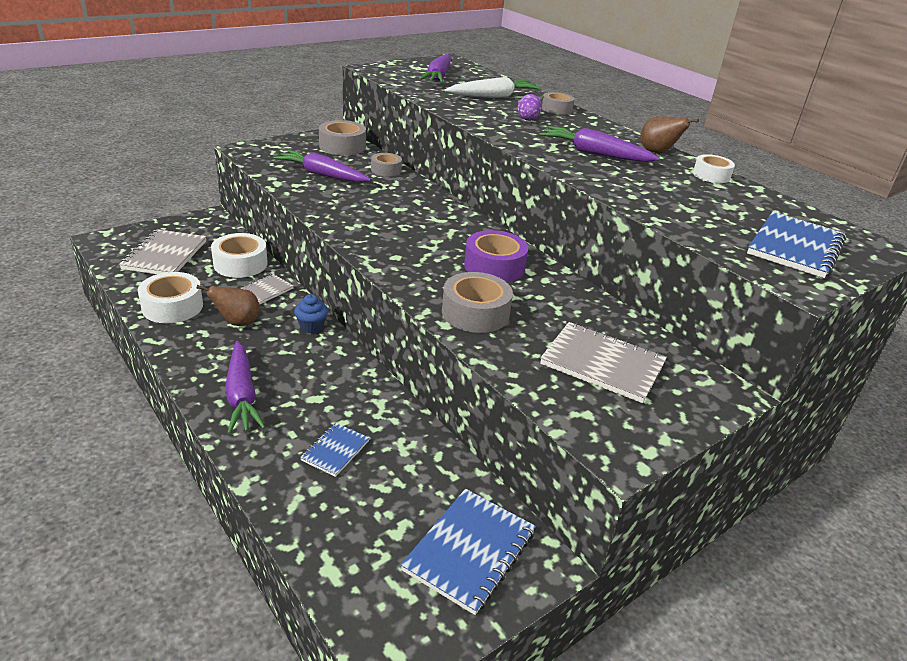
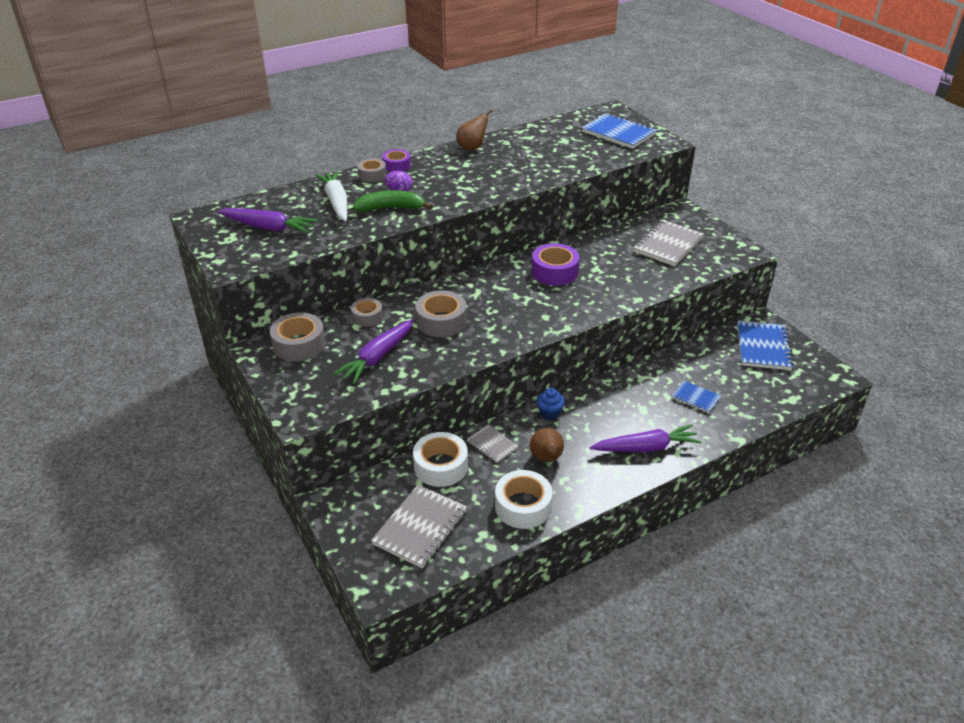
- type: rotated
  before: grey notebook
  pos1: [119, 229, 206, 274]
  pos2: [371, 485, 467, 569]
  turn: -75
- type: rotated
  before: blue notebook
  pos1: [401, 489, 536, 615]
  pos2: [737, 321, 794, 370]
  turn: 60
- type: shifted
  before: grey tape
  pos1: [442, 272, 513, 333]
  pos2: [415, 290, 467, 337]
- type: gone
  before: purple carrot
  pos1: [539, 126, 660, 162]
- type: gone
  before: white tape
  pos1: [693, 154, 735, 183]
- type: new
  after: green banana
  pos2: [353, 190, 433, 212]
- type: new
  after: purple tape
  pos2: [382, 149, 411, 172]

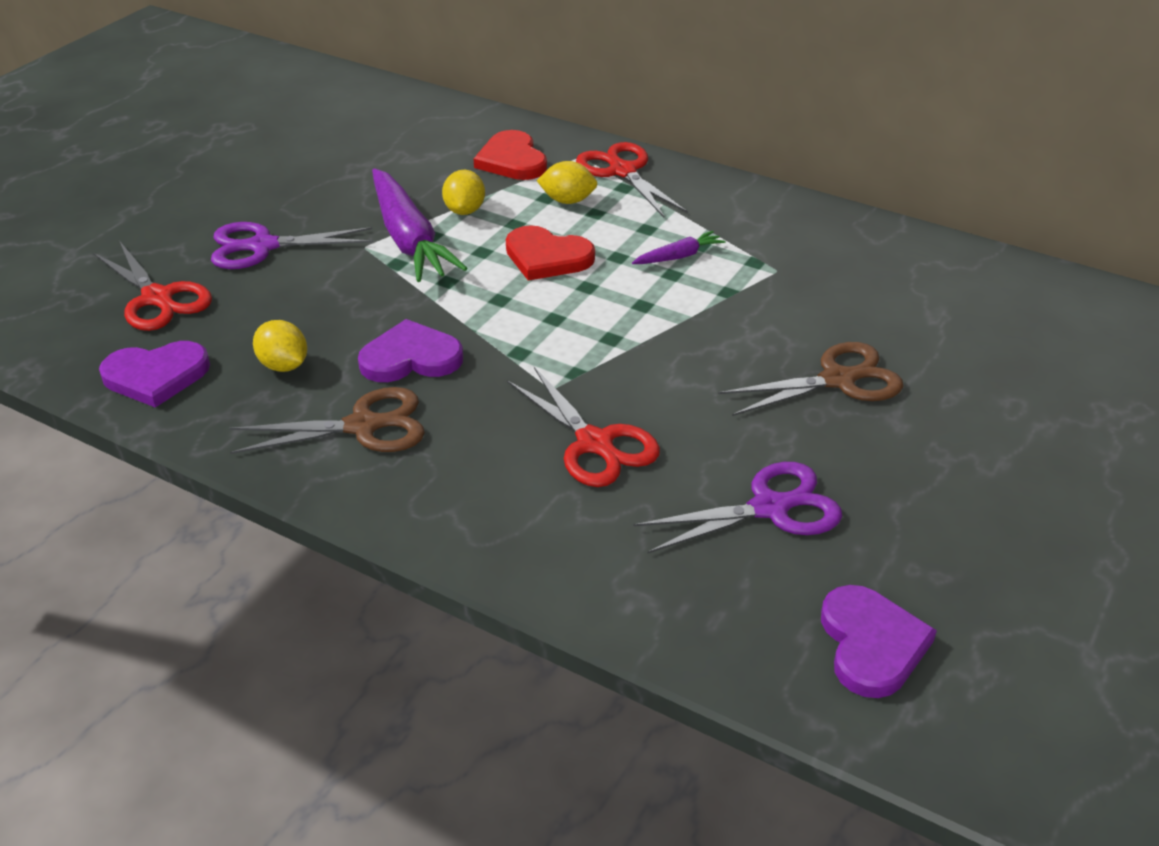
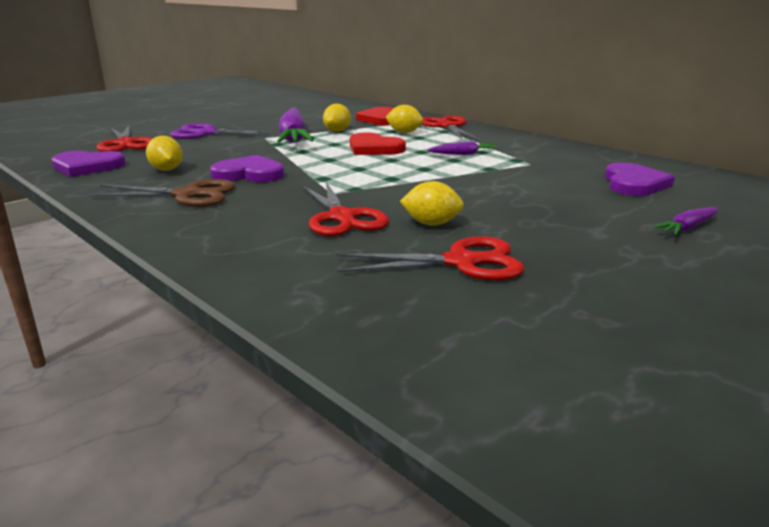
- type: repainted
  before: purple scissors
  after: red scissors
  pos1: [634, 462, 842, 553]
  pos2: [336, 237, 524, 281]
- type: gone
  before: brown scissors
  pos1: [718, 342, 903, 416]
- type: shifted
  before: purple heart
  pos1: [821, 585, 937, 698]
  pos2: [605, 162, 675, 196]
- type: new
  after: yellow lemon
  pos2: [400, 181, 464, 226]
- type: new
  after: purple carrot
  pos2: [653, 207, 718, 235]

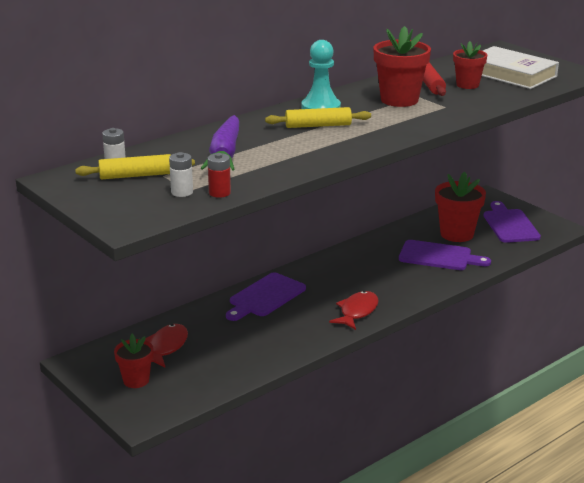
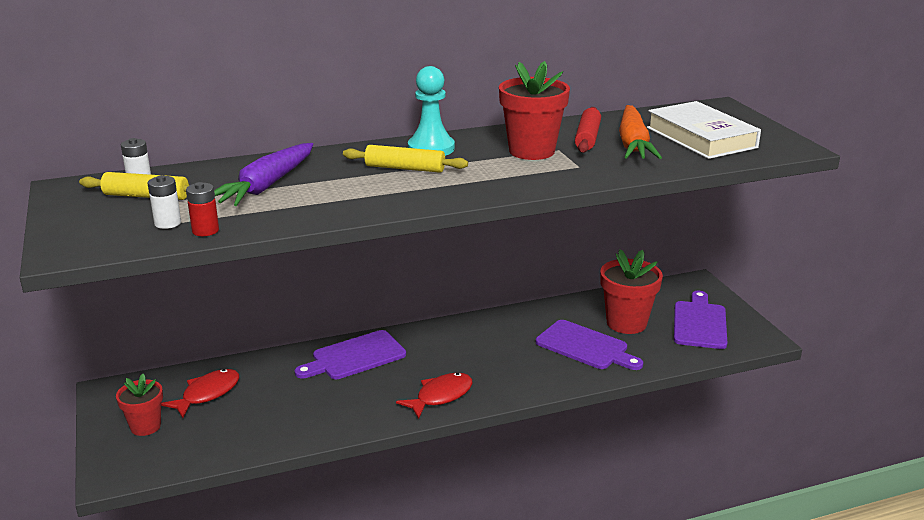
- type: swapped
  before: red flower pot
  after: orange carrot
  pos1: [453, 41, 487, 89]
  pos2: [619, 105, 662, 159]

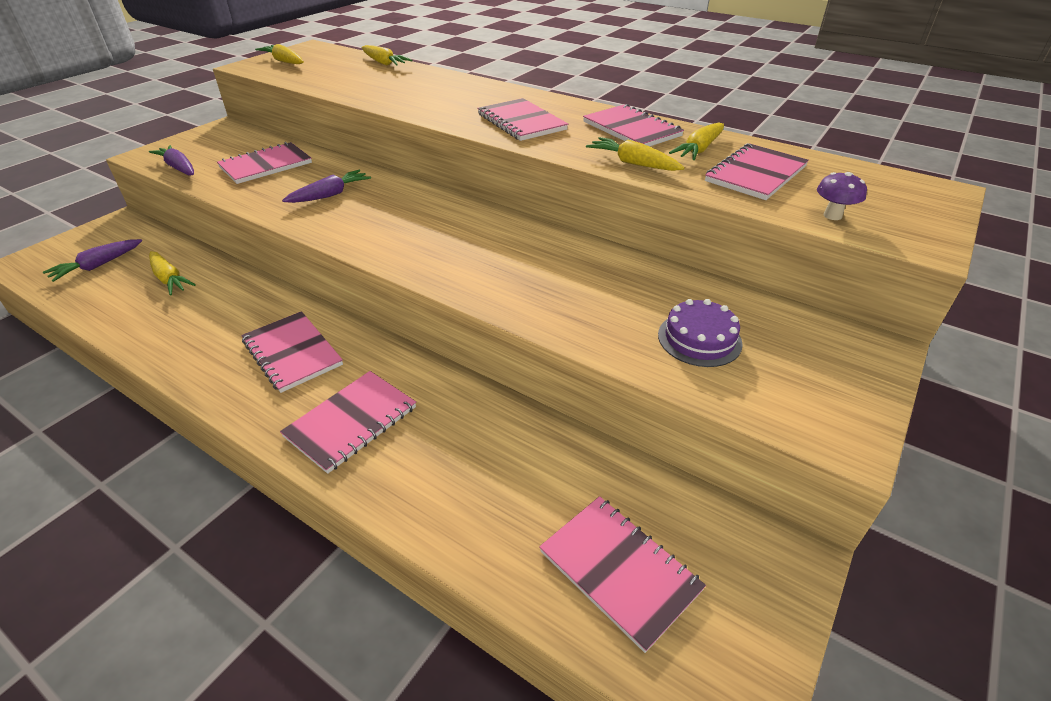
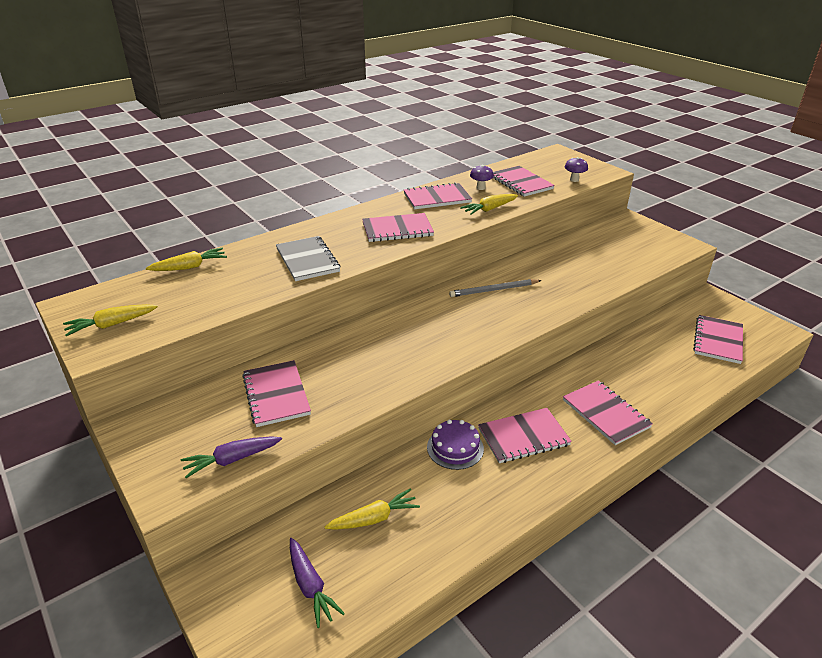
- type: gone
  before: purple carrot
  pos1: [282, 170, 371, 203]
- type: rotated
  before: pink notebook
  pos1: [539, 496, 706, 653]
  pos2: [693, 315, 743, 364]
  turn: -45
- type: shifted
  before: purple cake
  pos1: [658, 299, 743, 367]
  pos2: [427, 420, 484, 470]
- type: swapped
  before: yellow carrot
  after: purple mushroom
  pos1: [669, 123, 724, 160]
  pos2: [470, 165, 494, 190]
- type: new
  after: grey notebook
  pos2: [276, 236, 341, 281]
- type: new
  after: grey pencil
  pos2: [449, 279, 542, 297]

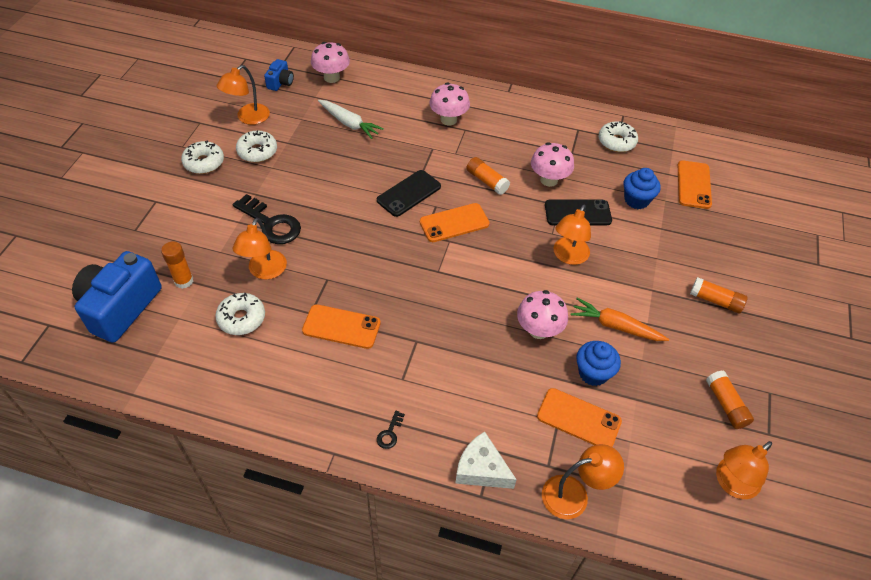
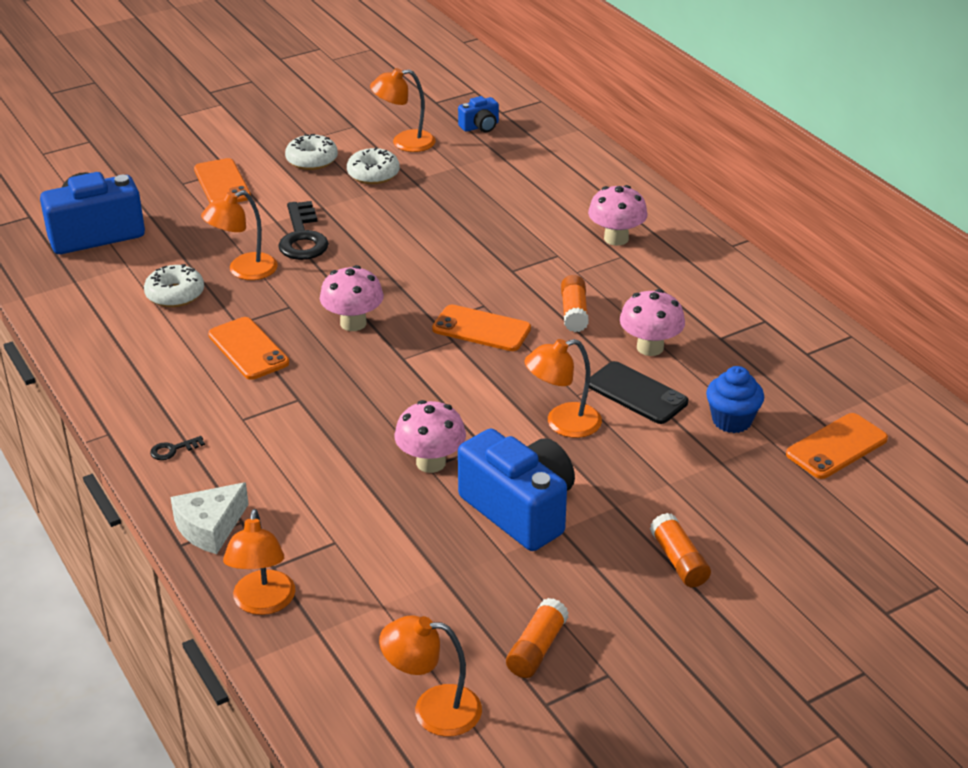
- type: gone
  before: orange glue stick
  pos1: [161, 241, 194, 289]
- type: shifted
  before: pink mushroom
  pos1: [311, 42, 350, 83]
  pos2: [320, 265, 384, 331]
- type: gone
  before: white carrot
  pos1: [318, 100, 384, 139]
- type: gone
  before: black phone
  pos1: [377, 170, 441, 217]
- type: rotated
  before: white cheese
  pos1: [455, 431, 517, 489]
  pos2: [170, 482, 249, 554]
  turn: -120
- type: shifted
  before: orange phone
  pos1: [537, 388, 622, 447]
  pos2: [194, 158, 251, 203]
- type: rotated
  before: orange lamp
  pos1: [542, 444, 624, 519]
  pos2: [223, 509, 295, 615]
  turn: 60
- type: swapped
  before: orange carrot
  after: blue camera
  pos1: [570, 298, 669, 341]
  pos2: [458, 429, 575, 551]
- type: gone
  before: blue cupcake
  pos1: [576, 341, 621, 386]
- type: gone
  before: white donut
  pos1: [598, 121, 638, 152]

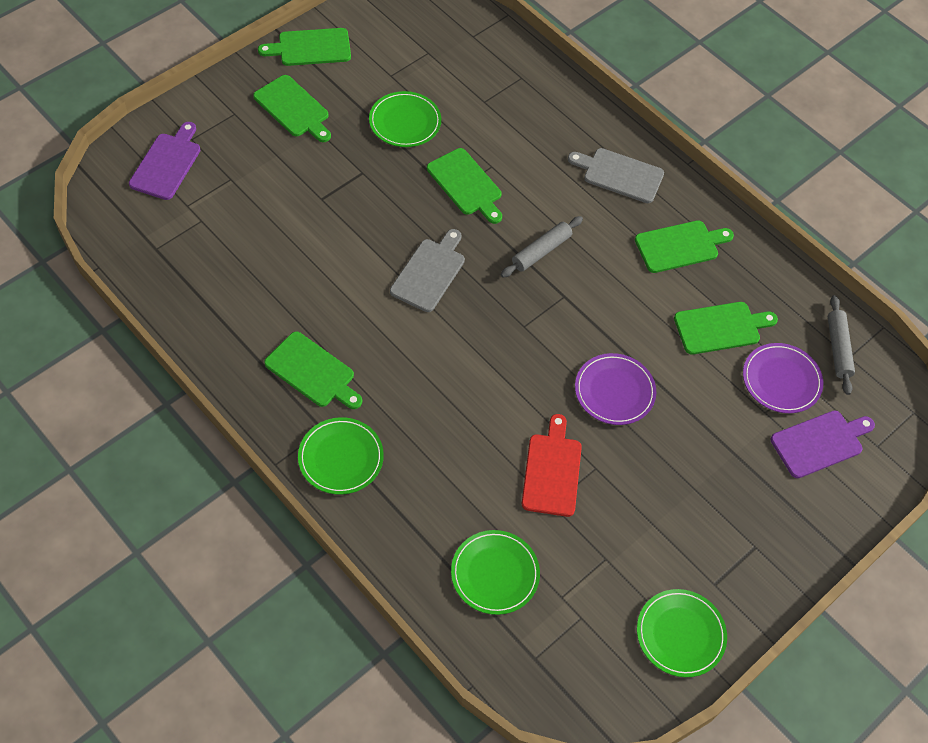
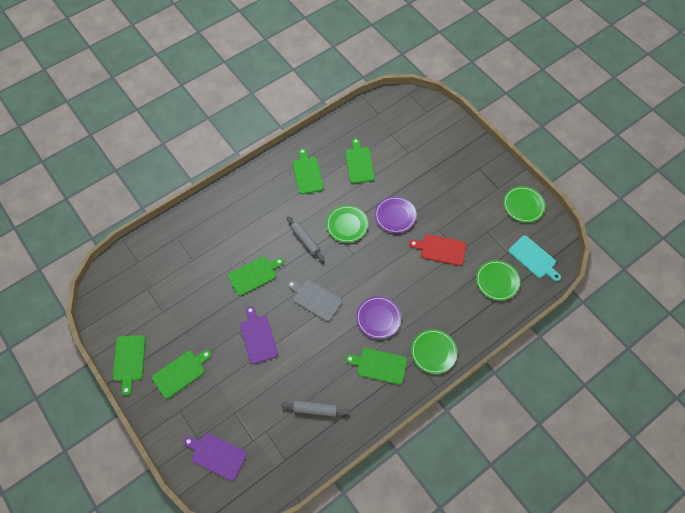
- type: rotated
  before: green cutting board
  pos1: [264, 332, 362, 409]
  pos2: [345, 348, 407, 385]
  turn: -120
- type: shifted
  before: green plate
  pos1: [369, 91, 441, 147]
  pos2: [326, 205, 368, 243]
- type: gone
  before: grey cutting board
  pos1: [568, 148, 664, 203]
- type: shifted
  before: purple plate
  pos1: [743, 343, 823, 413]
  pos2: [356, 296, 401, 339]
- type: shifted
  before: purple cutting board
  pos1: [771, 410, 875, 478]
  pos2: [240, 306, 278, 364]
- type: shifted
  before: grey rolling pin
  pos1: [828, 295, 855, 395]
  pos2: [281, 400, 350, 416]
- type: new
  after: turquoise cutting board
  pos2: [508, 235, 561, 282]

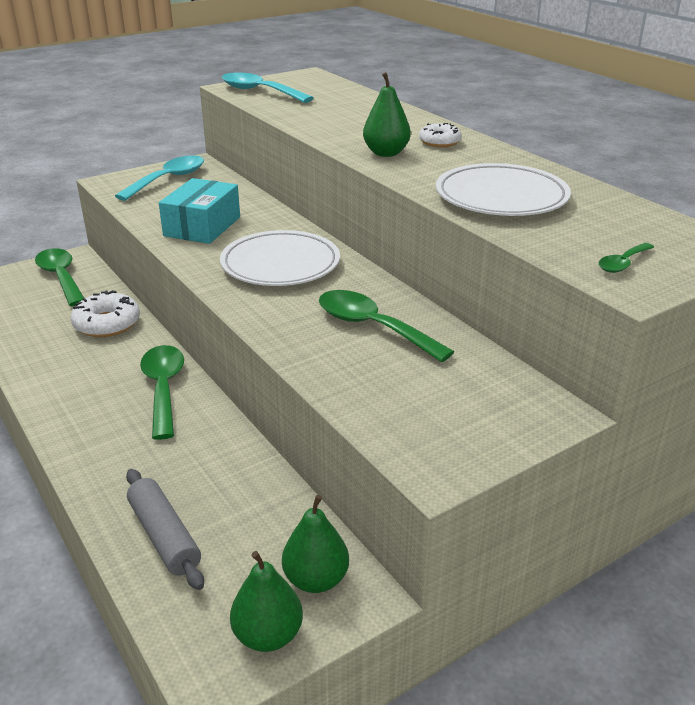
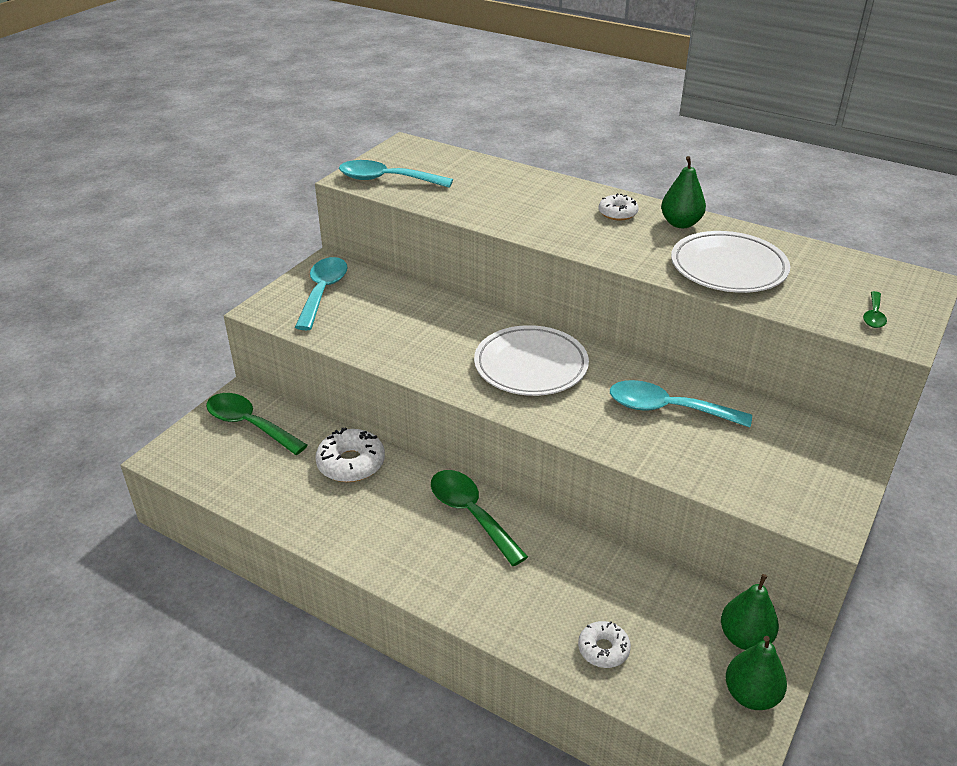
- type: swapped
  before: grey rolling pin
  after: white donut
  pos1: [126, 469, 204, 590]
  pos2: [578, 621, 631, 668]
- type: gone
  before: turquoise box
  pos1: [159, 178, 240, 244]
- type: repainted
  before: green spoon
  after: turquoise spoon
  pos1: [319, 290, 454, 362]
  pos2: [610, 380, 752, 428]
- type: shifted
  before: green pear
  pos1: [363, 72, 411, 157]
  pos2: [661, 156, 706, 228]

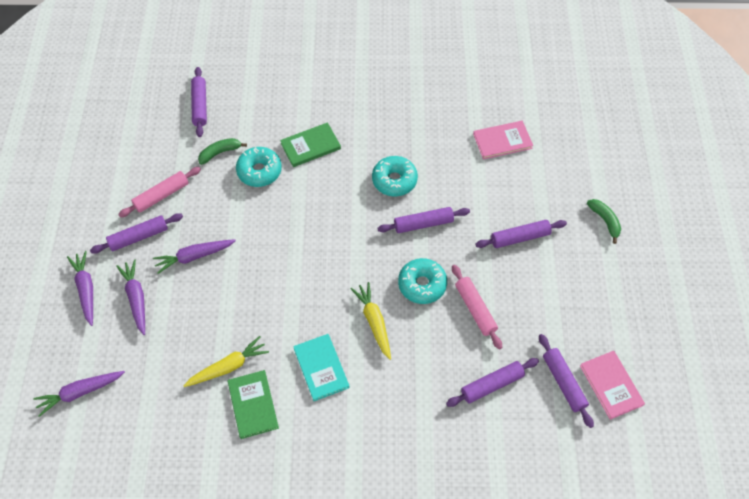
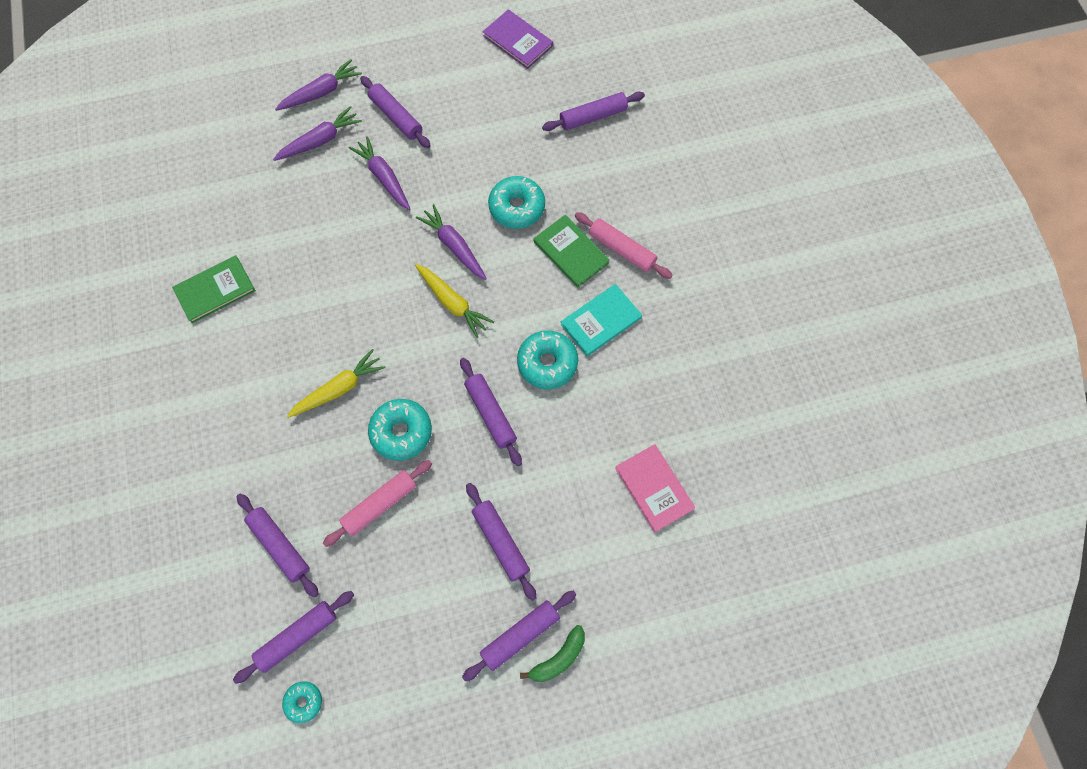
- type: shifted
  before: purple carrot
  pos1: [33, 371, 125, 417]
  pos2: [416, 204, 487, 280]
- type: shifted
  before: pink rolling pin
  pos1: [118, 167, 201, 217]
  pos2: [575, 212, 673, 279]
- type: shifted
  before: yellow carrot
  pos1: [184, 336, 269, 387]
  pos2: [415, 264, 494, 338]
- type: gone
  before: green banana
  pos1: [198, 138, 247, 165]
- type: shifted
  before: turquoise book
  pos1: [293, 334, 350, 401]
  pos2: [560, 284, 642, 356]
- type: swapped
  before: pink book
  after: turquoise donut
  pos1: [580, 351, 645, 420]
  pos2: [282, 681, 322, 723]
- type: new
  after: purple rolling pin
  pos2: [462, 590, 576, 681]
- type: new
  after: purple book
  pos2: [483, 9, 553, 69]

